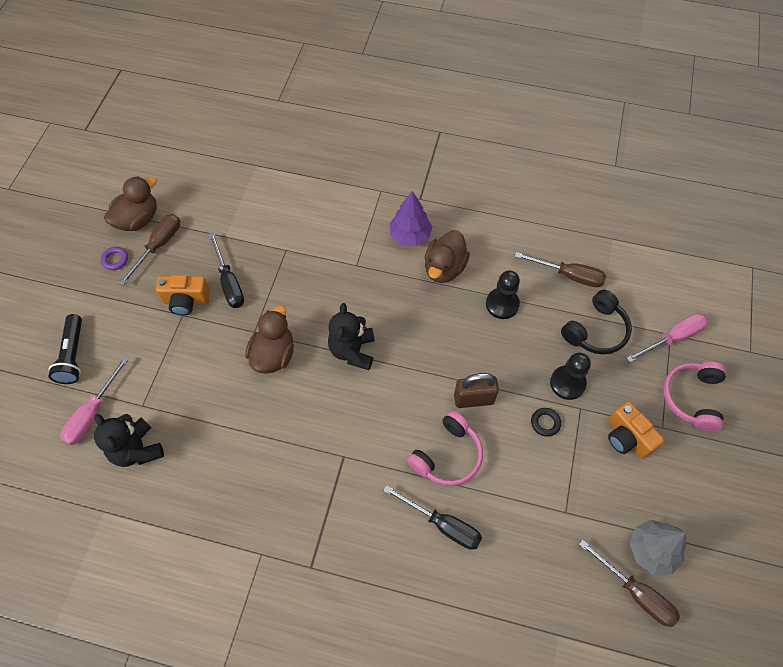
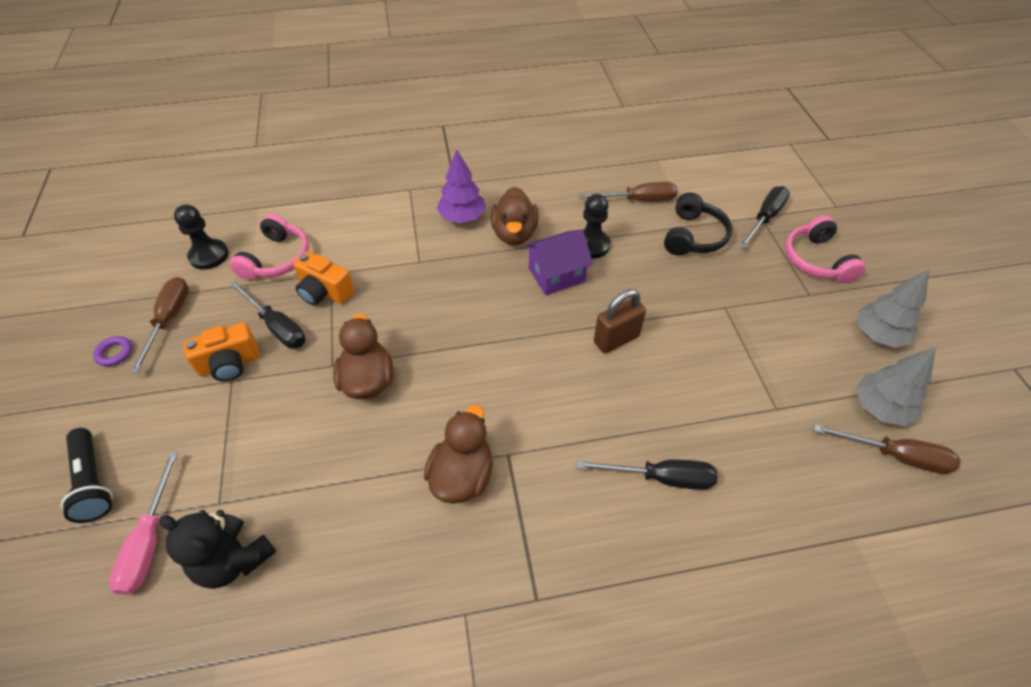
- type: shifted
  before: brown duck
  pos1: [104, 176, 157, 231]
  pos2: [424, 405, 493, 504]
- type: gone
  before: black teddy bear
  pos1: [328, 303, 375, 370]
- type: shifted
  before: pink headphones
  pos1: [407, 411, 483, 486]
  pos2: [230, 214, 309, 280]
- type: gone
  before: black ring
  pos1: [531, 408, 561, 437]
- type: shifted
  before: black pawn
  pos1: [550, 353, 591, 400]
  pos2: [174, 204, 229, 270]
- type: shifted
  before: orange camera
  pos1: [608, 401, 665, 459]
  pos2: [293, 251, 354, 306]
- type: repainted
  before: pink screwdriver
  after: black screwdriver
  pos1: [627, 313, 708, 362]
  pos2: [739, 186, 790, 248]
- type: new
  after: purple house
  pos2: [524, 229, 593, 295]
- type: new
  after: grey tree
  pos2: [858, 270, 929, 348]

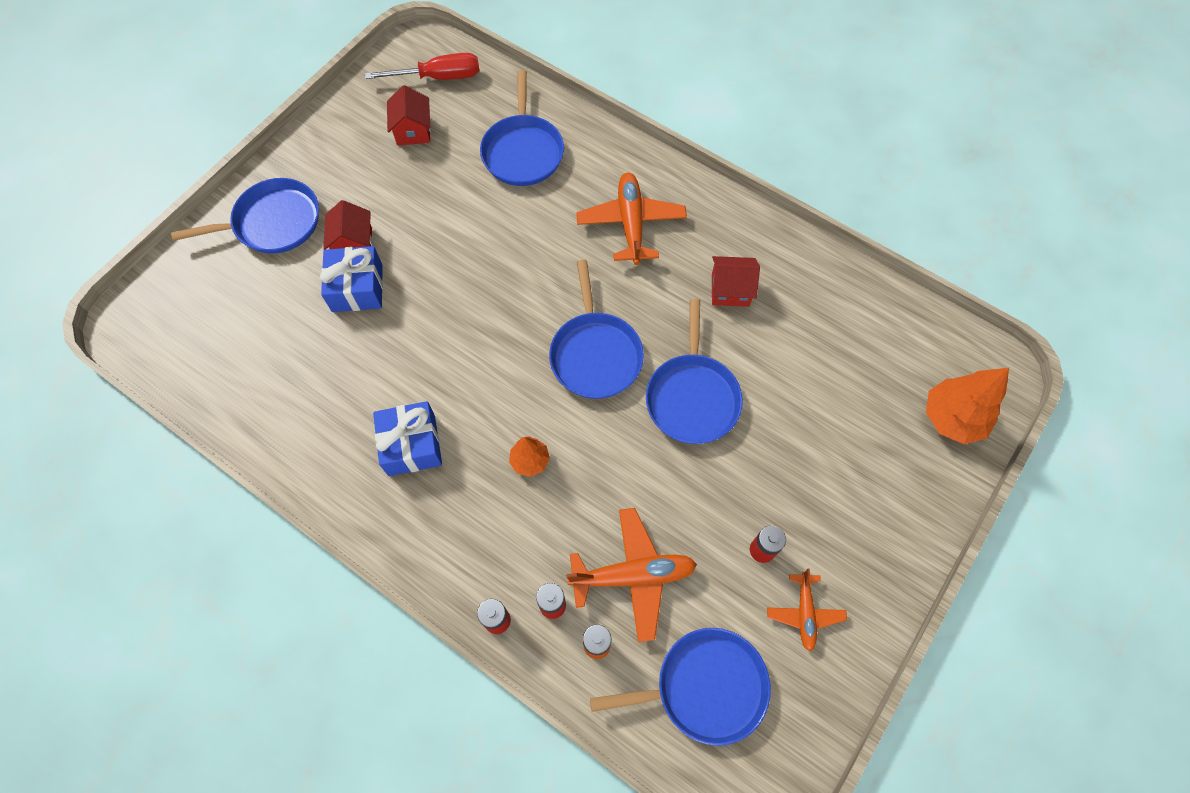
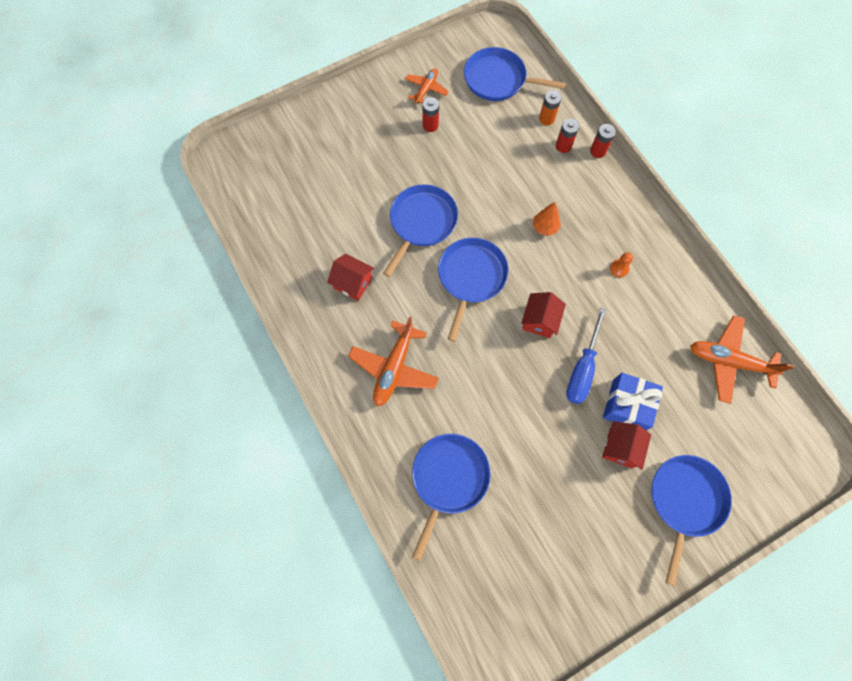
- type: rotated
  before: blue pan
  pos1: [171, 178, 319, 254]
  pos2: [652, 455, 732, 586]
  turn: 105
- type: gone
  before: red screwdriver
  pos1: [365, 53, 479, 80]
- type: swapped
  before: blue gift
  after: orange pawn
  pos1: [373, 401, 442, 476]
  pos2: [610, 252, 633, 277]
- type: shifted
  before: red house
  pos1: [387, 85, 431, 146]
  pos2: [521, 292, 566, 338]
- type: shifted
  before: orange plane
  pos1: [566, 508, 697, 642]
  pos2: [690, 316, 794, 404]
- type: gone
  before: orange tree
  pos1: [926, 368, 1009, 444]
- type: new
  after: blue screwdriver
  pos2: [566, 308, 606, 404]

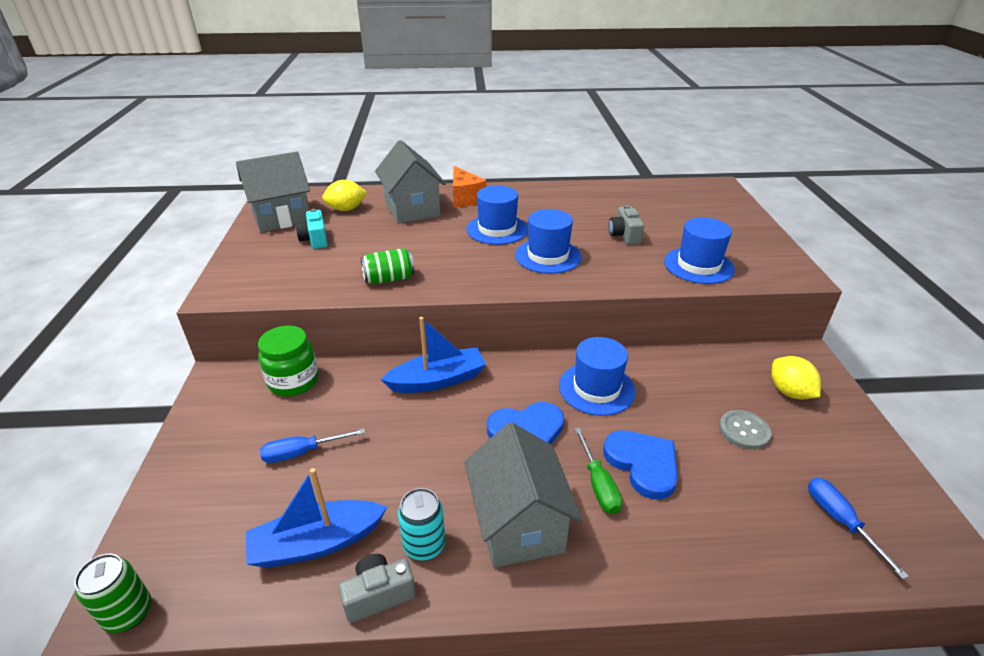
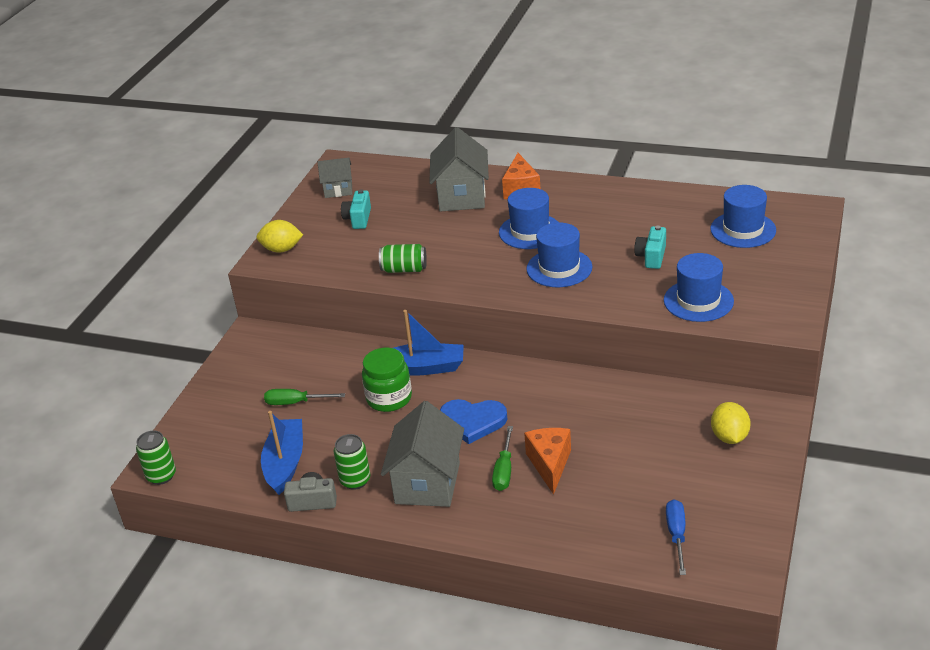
- type: scaled
  before: grey house
  pos1: [236, 152, 310, 232]
  pos2: [318, 158, 352, 198]
  scale: 0.57
- type: rotated
  before: blue boat
  pos1: [246, 468, 387, 568]
  pos2: [261, 411, 303, 495]
  turn: 90
- type: shifted
  before: green jar
  pos1: [258, 325, 319, 396]
  pos2: [362, 348, 412, 412]
- type: repainted
  before: blue screwdriver
  after: green screwdriver
  pos1: [260, 428, 365, 463]
  pos2: [264, 389, 345, 405]
- type: shifted
  before: yellow lemon
  pos1: [322, 180, 367, 211]
  pos2: [256, 220, 303, 253]
- type: repainted
  before: turquoise can
  after: green can
  pos1: [398, 488, 445, 561]
  pos2: [333, 434, 371, 490]
- type: shifted
  before: blue hat
  pos1: [559, 337, 635, 416]
  pos2: [711, 185, 776, 248]
- type: swapped
  before: blue heart
  after: orange cheese
  pos1: [603, 430, 678, 499]
  pos2: [524, 428, 571, 495]
- type: repainted
  before: grey camera
  after: turquoise camera
  pos1: [609, 205, 644, 245]
  pos2: [634, 225, 666, 269]
- type: gone
  before: grey button
  pos1: [719, 410, 771, 450]

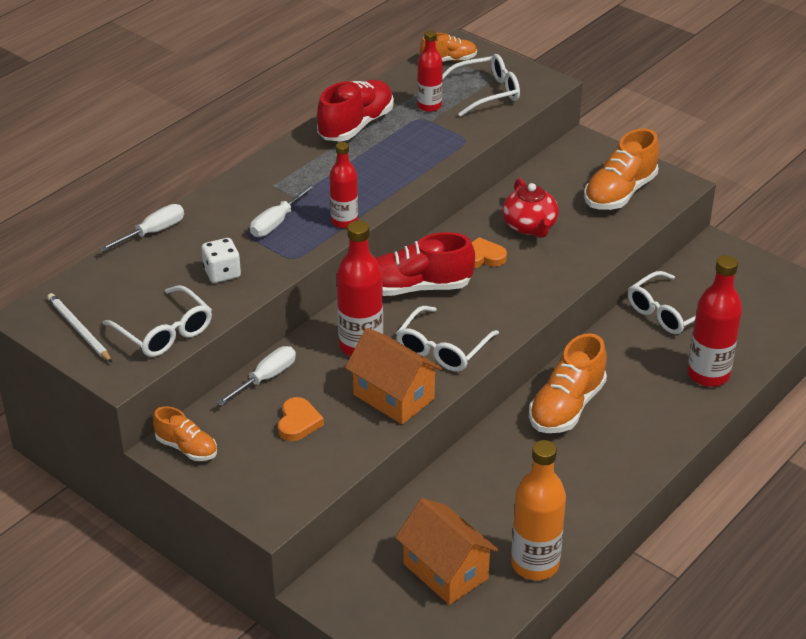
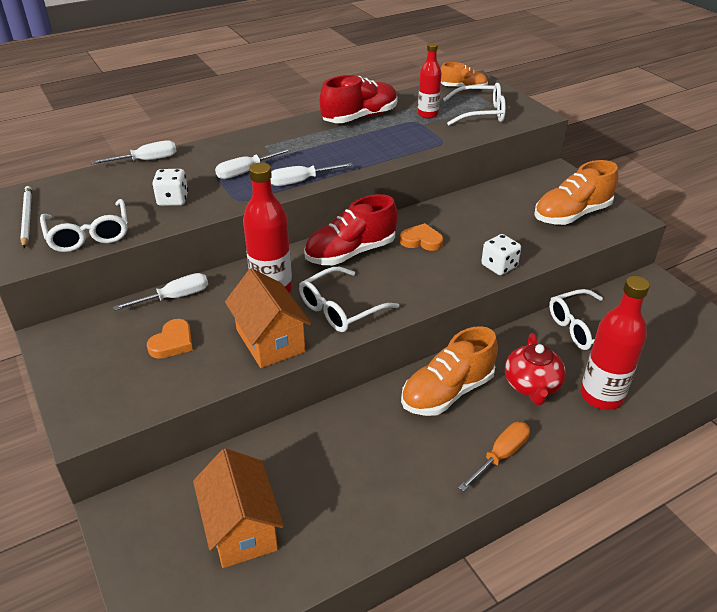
- type: gone
  before: orange shoe
  pos1: [153, 406, 217, 461]
- type: swapped
  before: red bottle
  after: white screwdriver
  pos1: [329, 142, 358, 228]
  pos2: [271, 163, 353, 186]
- type: rotated
  before: red shoe
  pos1: [376, 232, 475, 296]
  pos2: [304, 194, 397, 265]
  turn: -45
- type: shifted
  before: red teapot
  pos1: [502, 178, 559, 238]
  pos2: [505, 333, 566, 405]
- type: gone
  before: orange bottle
  pos1: [511, 440, 566, 580]
- type: new
  after: orange screwdriver
  pos2: [458, 422, 530, 492]
- type: new
  after: white dice
  pos2: [481, 234, 521, 275]

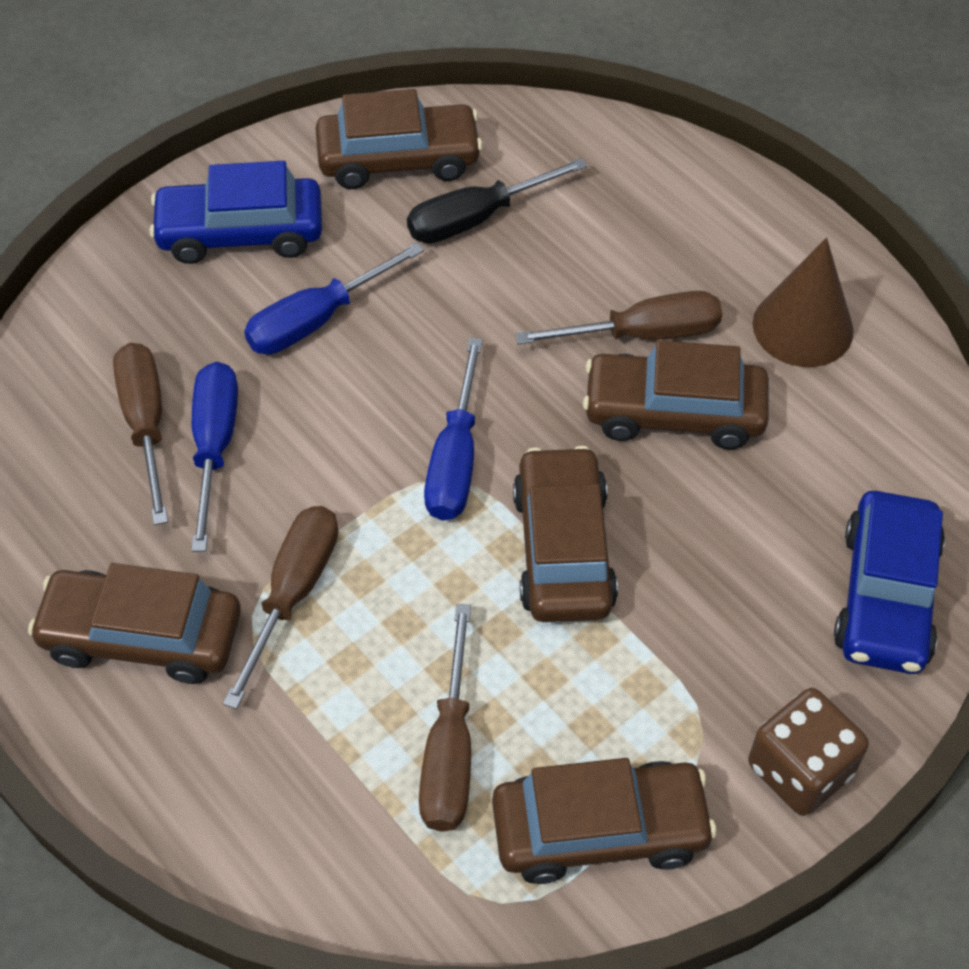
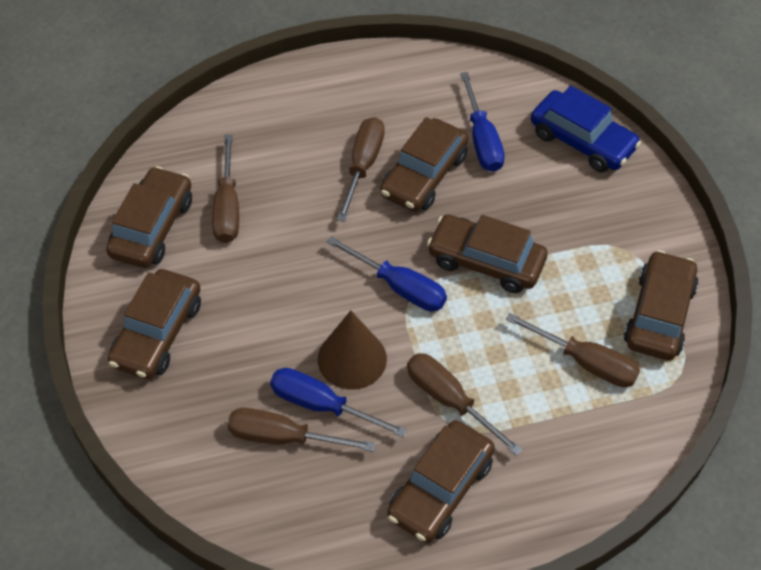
- type: repainted
  before: blue car
  after: brown car
  pos1: [149, 161, 322, 264]
  pos2: [108, 269, 201, 379]
- type: shifted
  before: blue screwdriver
  pos1: [244, 243, 424, 354]
  pos2: [460, 72, 505, 172]
- type: repainted
  before: black screwdriver
  after: brown screwdriver
  pos1: [407, 158, 588, 243]
  pos2: [212, 134, 239, 243]
- type: gone
  before: brown dice
  pos1: [748, 688, 869, 816]
- type: shifted
  before: brown cone
  pos1: [753, 237, 854, 367]
  pos2: [318, 310, 387, 390]

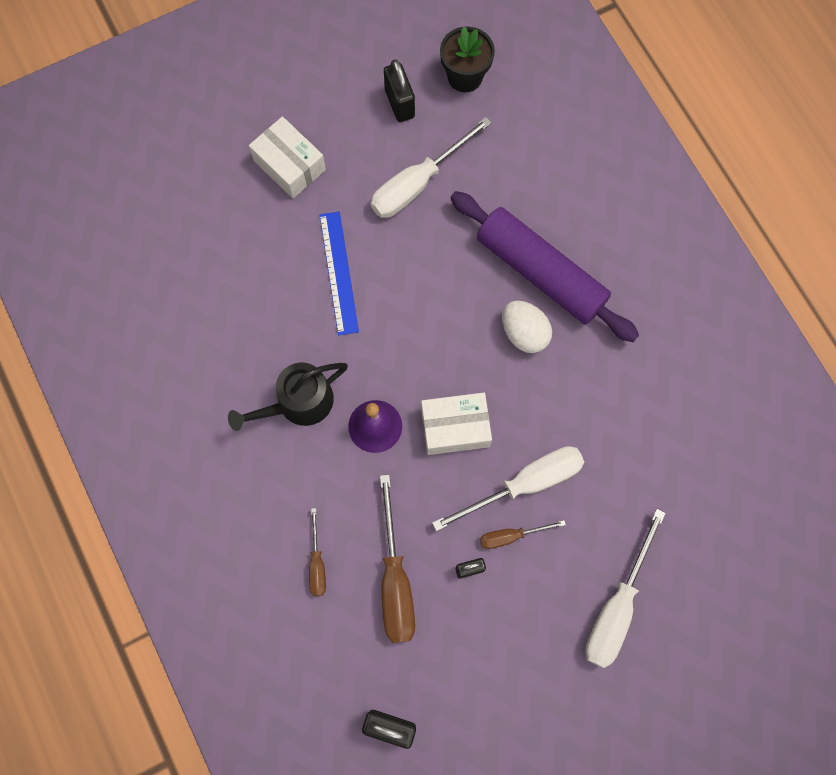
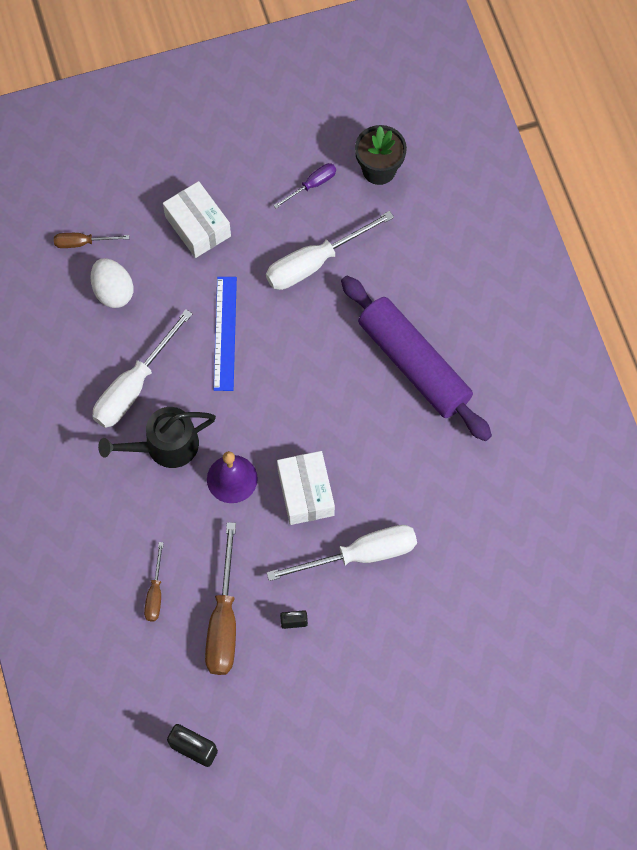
- type: swapped
  before: black padlock
  after: purple screwdriver
  pos1: [384, 59, 415, 122]
  pos2: [273, 163, 336, 208]
- type: rotated
  before: white box
  pos1: [421, 393, 492, 455]
  pos2: [277, 451, 335, 525]
  turn: 75
- type: shifted
  before: brown screwdriver
  pos1: [480, 520, 566, 549]
  pos2: [54, 233, 129, 248]
- type: shifted
  before: white egg
  pos1: [502, 300, 552, 353]
  pos2: [90, 258, 133, 308]
- type: shifted
  before: white screwdriver
  pos1: [585, 509, 666, 668]
  pos2: [92, 309, 193, 428]

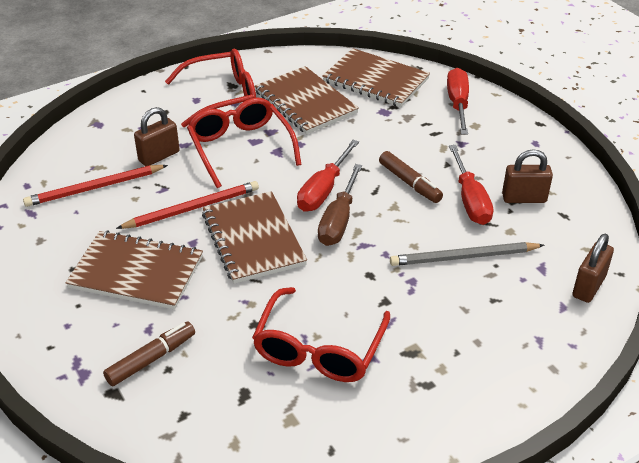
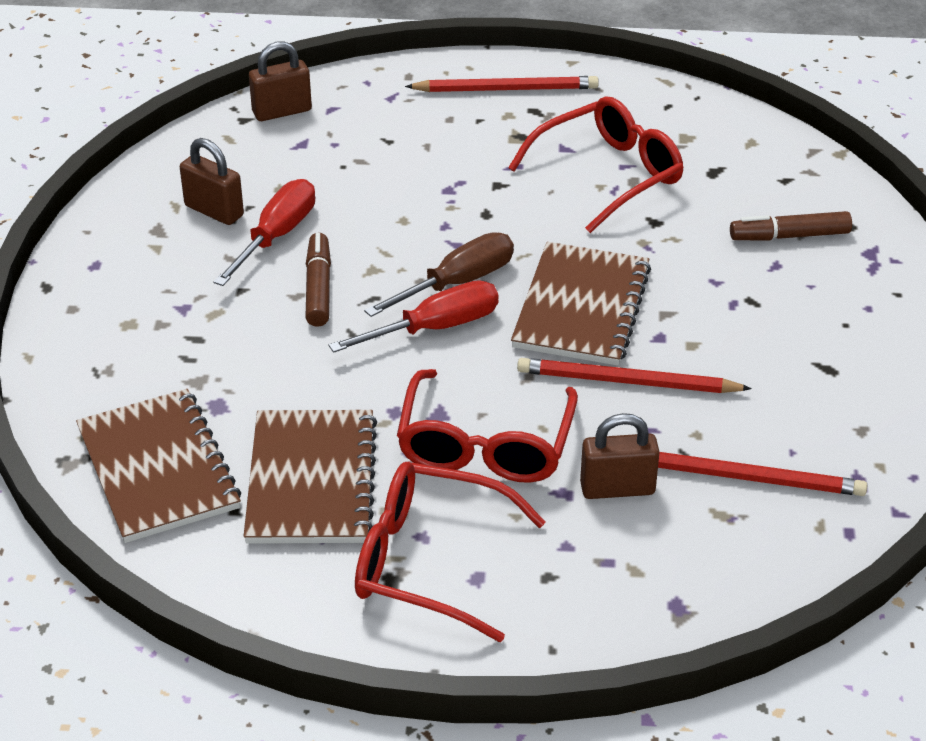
- type: gone
  before: brown notebook
  pos1: [65, 230, 203, 310]
- type: gone
  before: grey pencil
  pos1: [390, 242, 544, 266]
- type: gone
  before: red screwdriver
  pos1: [447, 68, 469, 135]
- type: new
  after: red pencil
  pos2: [405, 76, 599, 92]

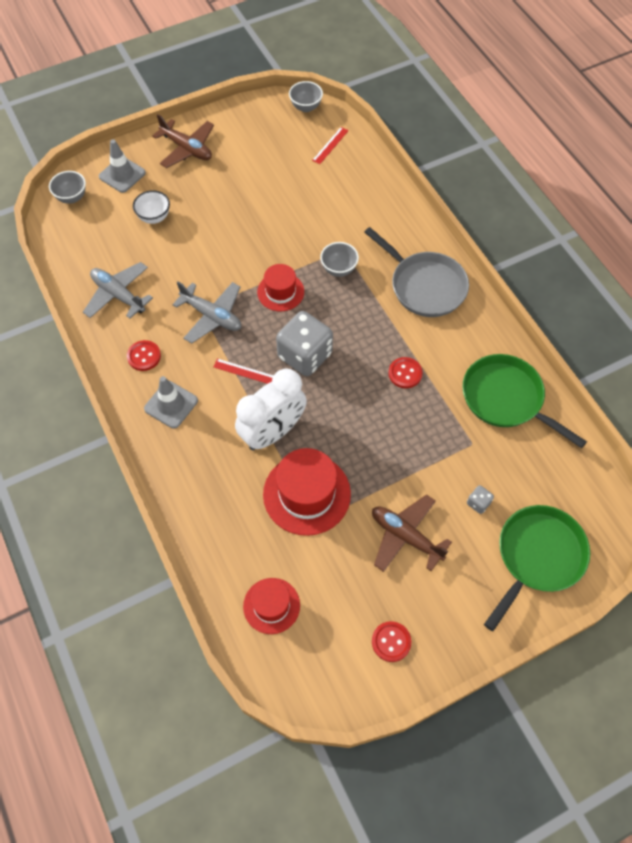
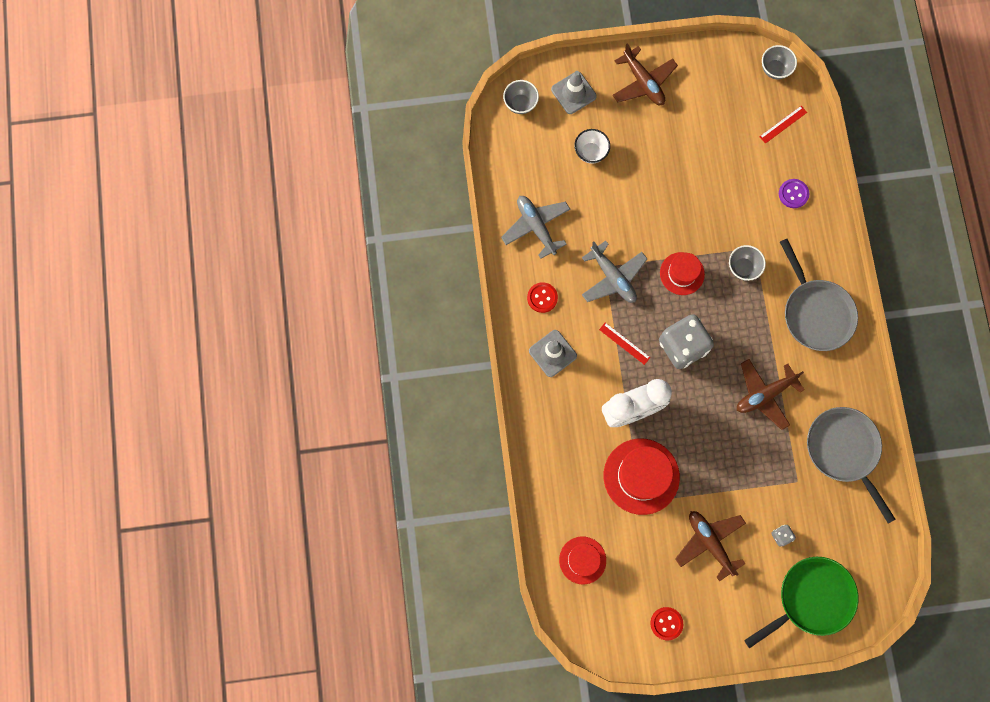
- type: swapped
  before: red button
  after: brown plane
  pos1: [388, 357, 423, 388]
  pos2: [737, 359, 804, 430]
- type: repainted
  before: green pan
  after: grey pan
  pos1: [462, 354, 587, 448]
  pos2: [807, 407, 896, 523]
- type: new
  after: purple button
  pos2: [779, 179, 809, 208]

